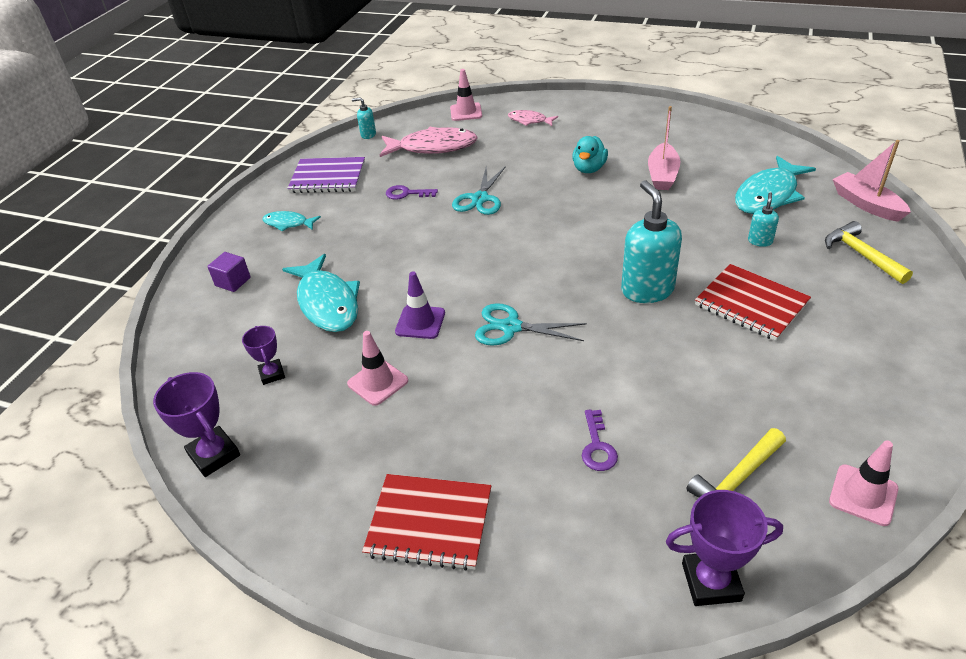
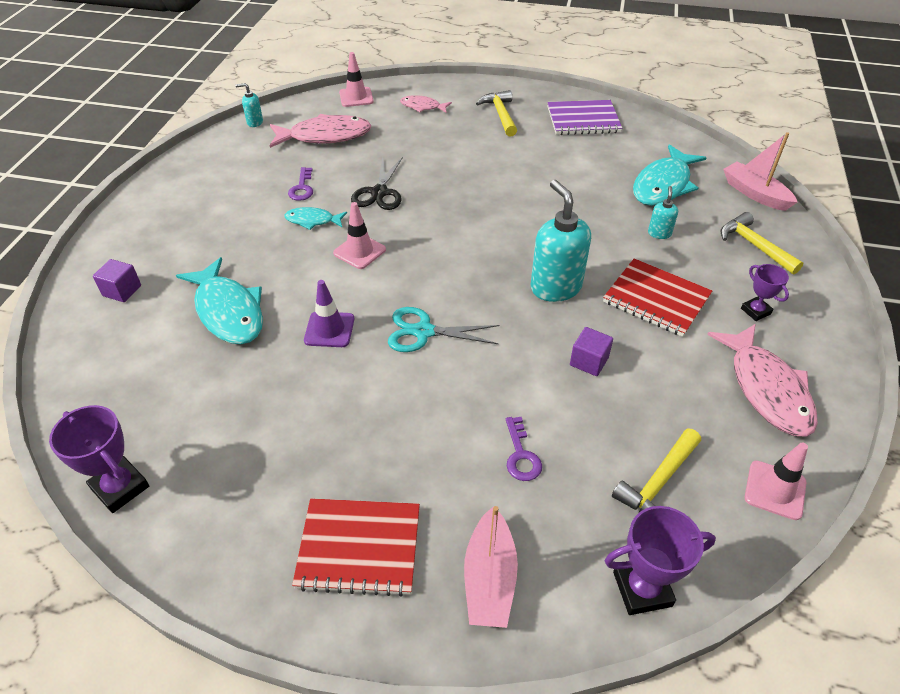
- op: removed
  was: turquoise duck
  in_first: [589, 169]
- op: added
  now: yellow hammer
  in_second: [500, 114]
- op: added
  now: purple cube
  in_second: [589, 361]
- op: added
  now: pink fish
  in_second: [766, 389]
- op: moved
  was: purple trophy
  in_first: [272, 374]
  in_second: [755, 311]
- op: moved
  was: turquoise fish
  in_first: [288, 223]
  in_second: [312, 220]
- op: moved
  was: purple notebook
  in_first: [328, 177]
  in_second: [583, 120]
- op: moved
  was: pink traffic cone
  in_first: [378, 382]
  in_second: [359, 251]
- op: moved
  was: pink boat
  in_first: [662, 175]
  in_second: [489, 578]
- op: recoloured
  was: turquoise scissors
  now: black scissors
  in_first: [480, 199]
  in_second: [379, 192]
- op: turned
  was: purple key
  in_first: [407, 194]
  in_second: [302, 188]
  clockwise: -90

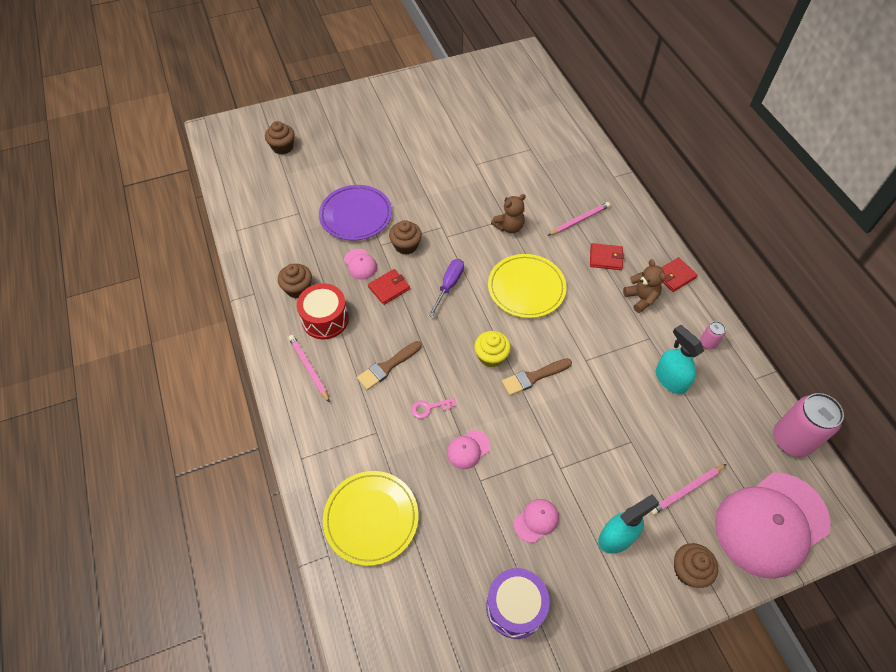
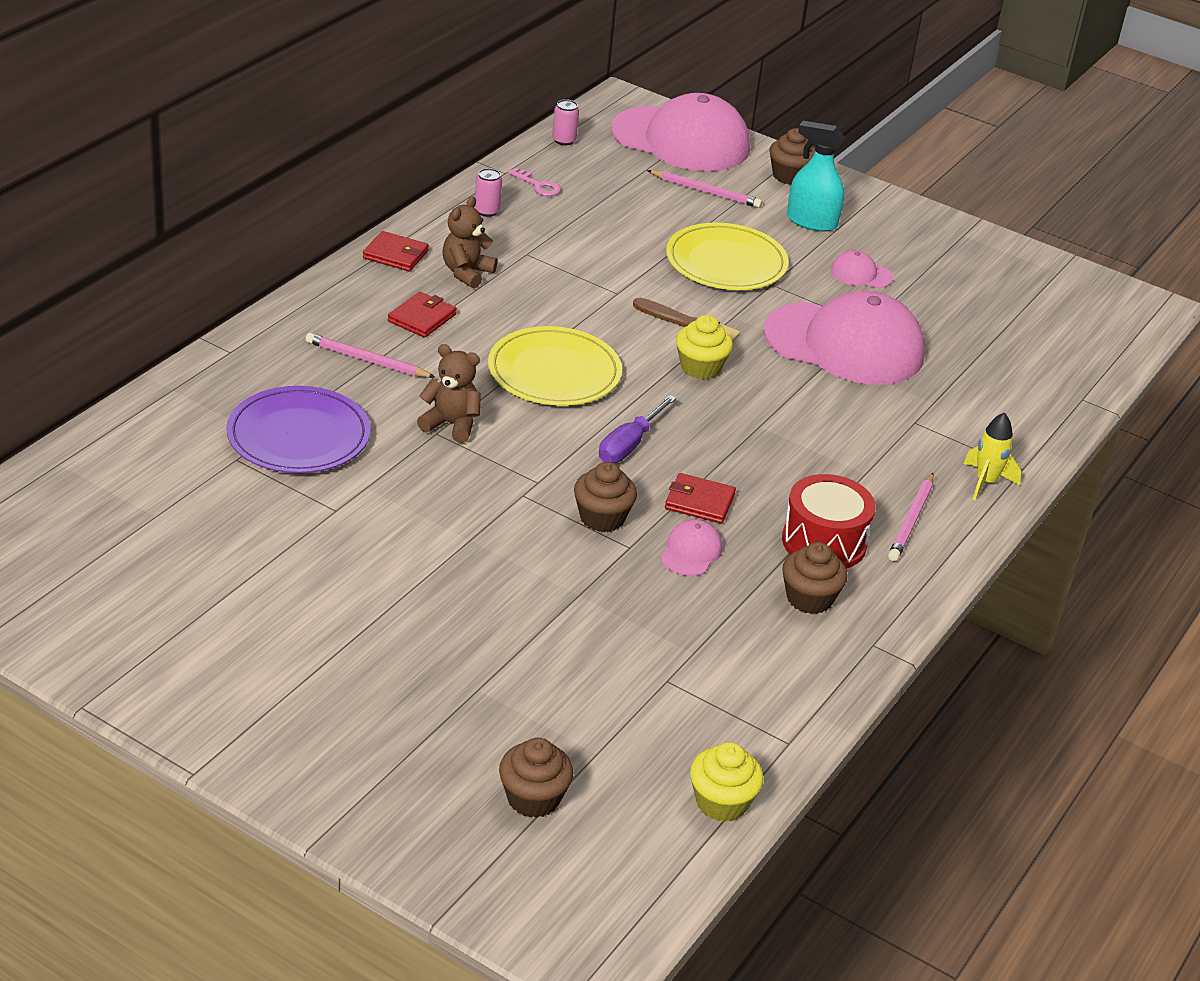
- op: removed
  was: brown brush
  in_first: [387, 367]
- op: removed
  was: purple drum
  in_first: [515, 607]
- op: removed
  was: turquoise spray bottle
  in_first: [670, 380]
- op: added
  now: yellow cupcake
  in_second: [721, 802]
- op: added
  now: yellow rocket
  in_second: [985, 482]
- op: moved
  was: purple plate
  in_first: [356, 215]
  in_second: [298, 436]
- op: moved
  was: yellow plate
  in_first: [371, 518]
  in_second: [726, 262]
- op: moved
  was: pink key
  in_first: [429, 408]
  in_second: [538, 185]
- op: turned
  was: purple screwdriver
  in_first: [449, 285]
  in_second: [629, 445]
  clockwise: -45
- op: turned
  was: red wallet
  in_first: [606, 258]
  in_second: [422, 318]
  clockwise: 60
- op: resized
  was: pink cap
  in_first: [468, 449]
  in_second: [844, 344]
  ratio: 2.46
- op: resized
  was: pink can
  in_first: [791, 440]
  in_second: [564, 140]
  ratio: 0.46

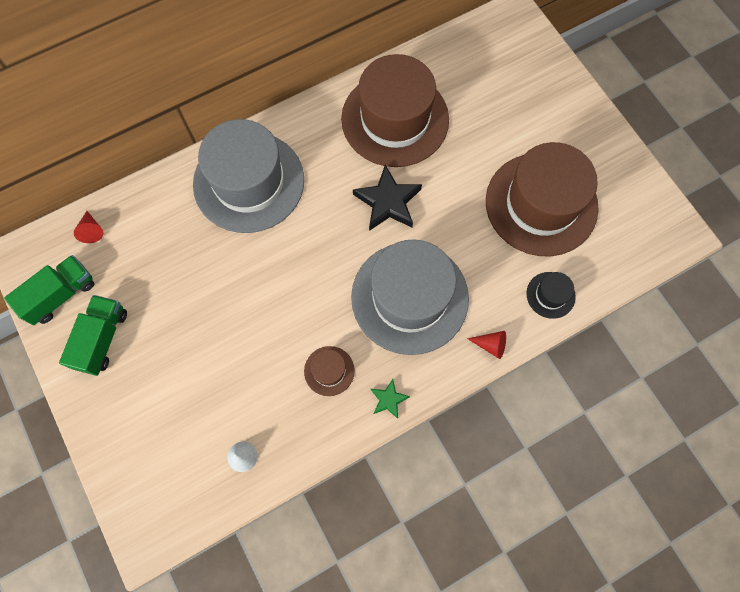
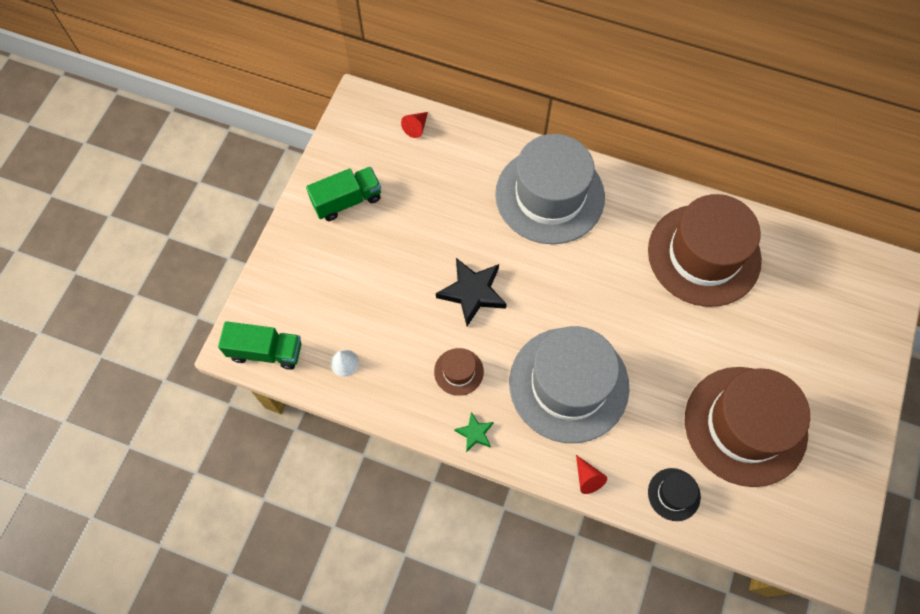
- op: moved
  was: green truck
  in_first: [60, 295]
  in_second: [266, 351]
- op: moved
  was: black star
  in_first: [388, 202]
  in_second: [472, 292]

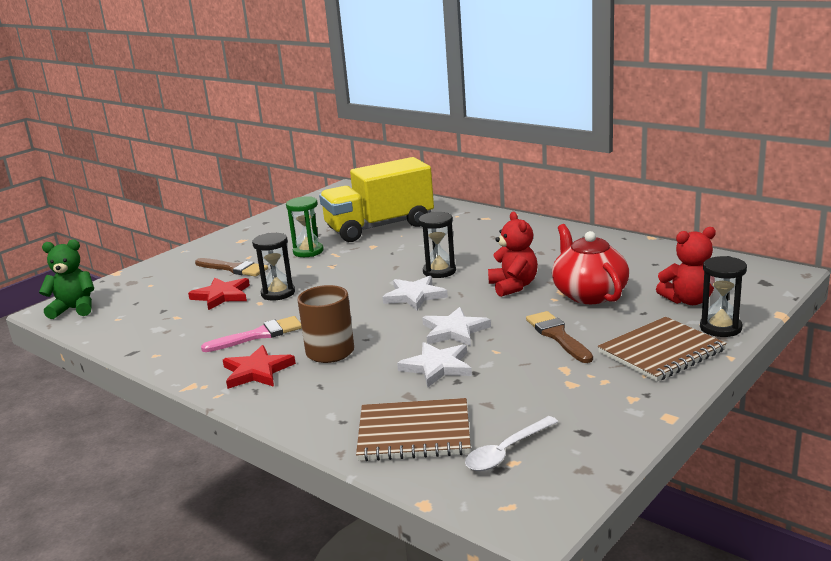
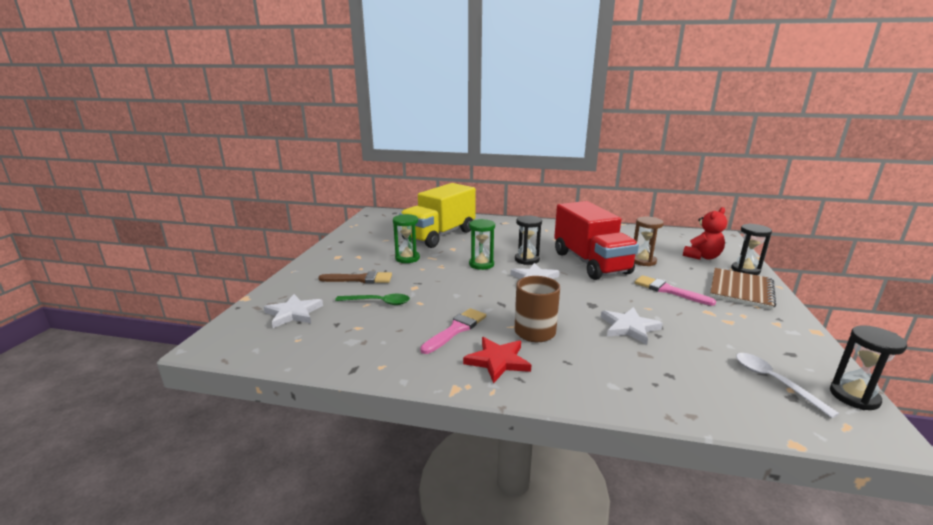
- op: removed
  was: green teddy bear
  in_first: [74, 309]
- op: removed
  was: brown notebook
  in_first: [414, 433]
- op: added
  now: green hourglass
  in_second: [481, 264]
- op: moved
  was: black hourglass
  in_first: [278, 293]
  in_second: [854, 396]
- op: moved
  was: white star
  in_first: [454, 331]
  in_second: [293, 313]
- op: replaced
  was: red star
  now: green spoon
  in_first: [222, 296]
  in_second: [378, 302]
- op: replaced
  was: red teddy bear
  now: red truck
  in_first: [513, 286]
  in_second: [590, 263]
- op: replaced
  was: red teapot
  now: brown hourglass
  in_first: [589, 294]
  in_second: [643, 261]
- op: recoloured
  was: brown brush
  now: pink brush
  in_first: [557, 336]
  in_second: [668, 290]
- op: turned
  was: white spoon
  in_first: [506, 451]
  in_second: [774, 381]
  clockwise: 135

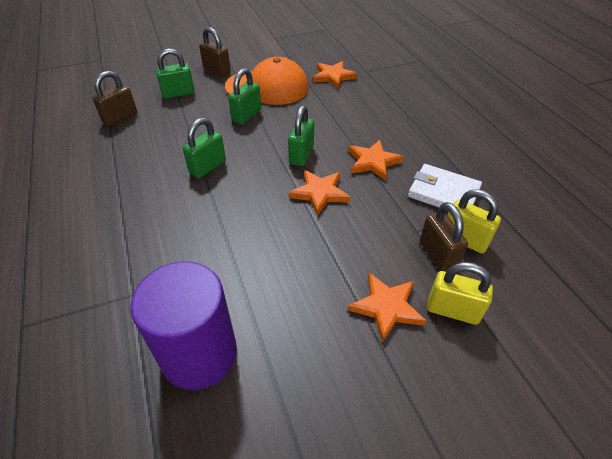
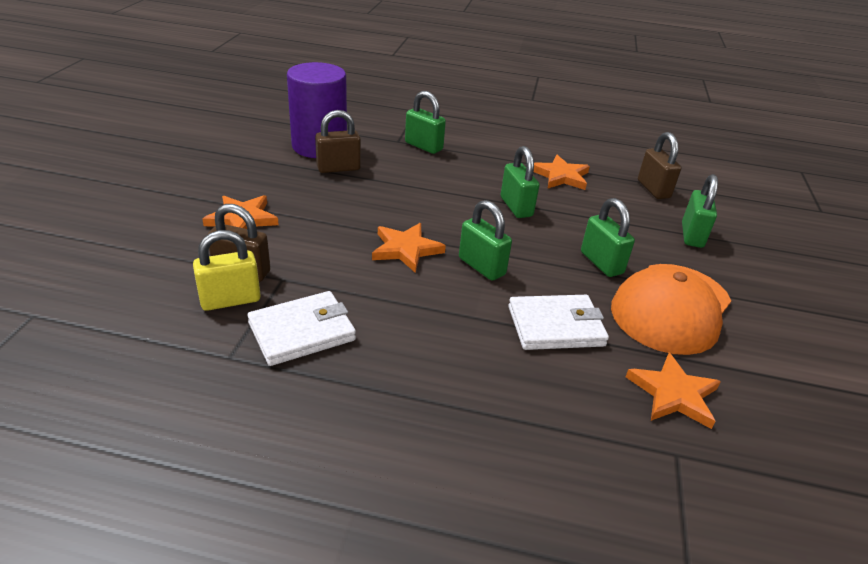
- op: removed
  was: yellow padlock
  in_first: [453, 310]
- op: added
  now: green padlock
  in_second: [423, 146]
- op: added
  now: white wallet
  in_second: [556, 326]
- op: moved
  was: brown padlock
  in_first: [217, 71]
  in_second: [338, 168]
- op: moved
  was: orange star
  in_first: [373, 162]
  in_second: [561, 176]

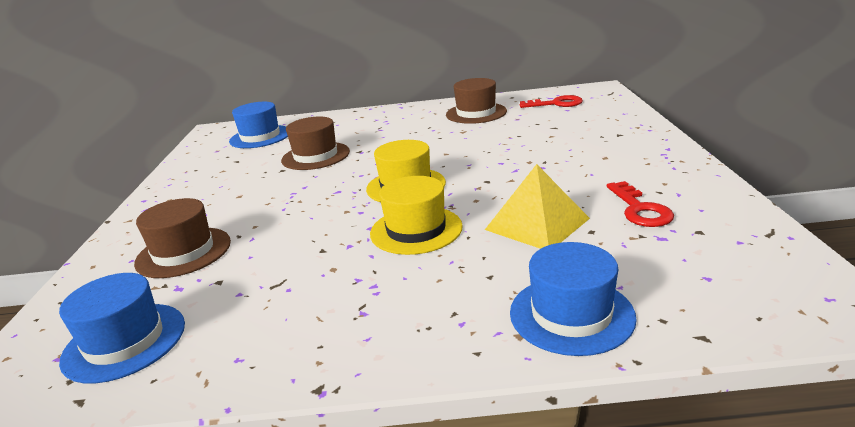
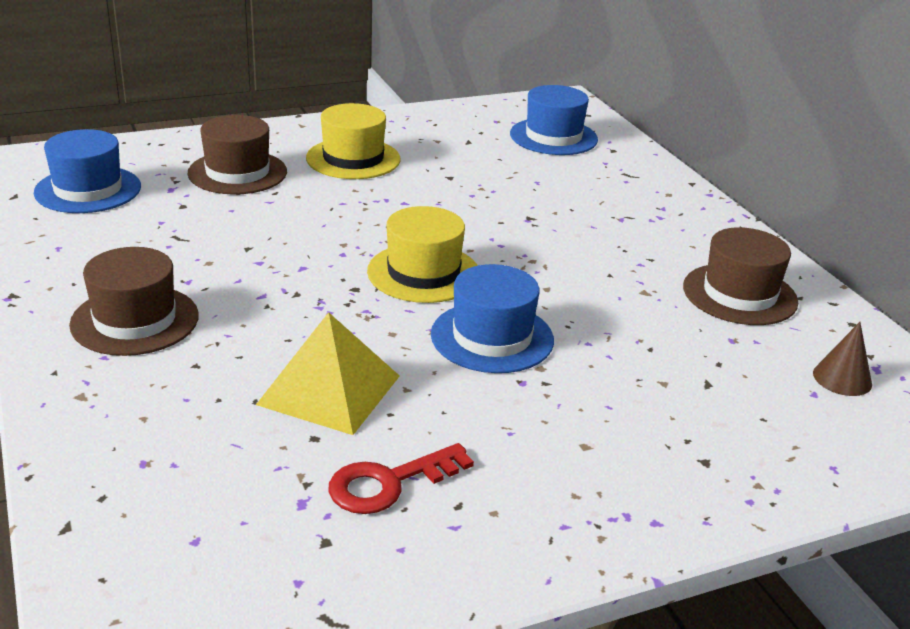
- op: moved
  was: brown hat
  in_first: [315, 156]
  in_second: [135, 320]
- op: moved
  was: yellow hat
  in_first: [416, 230]
  in_second: [353, 159]
- op: moved
  was: blue hat
  in_first: [571, 314]
  in_second: [492, 337]
- op: replaced
  was: red key
  now: brown cone
  in_first: [556, 104]
  in_second: [842, 378]

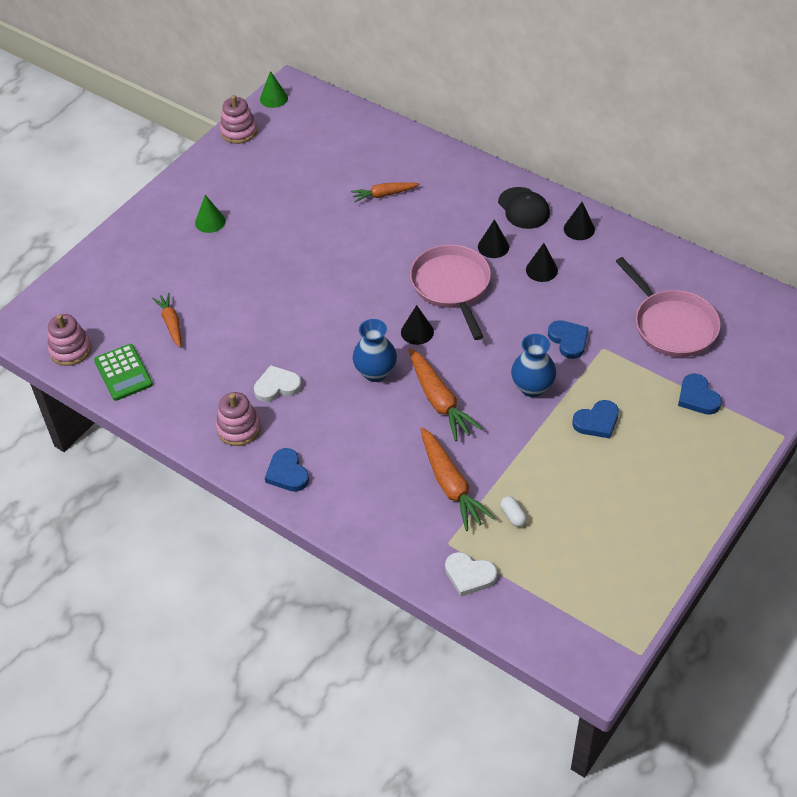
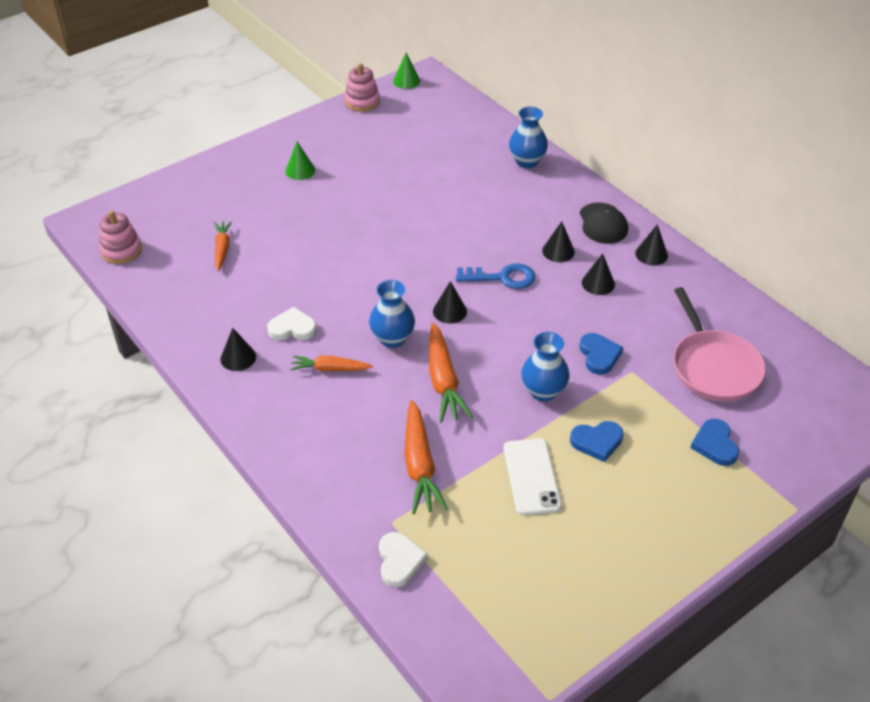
- op: removed
  was: green calculator
  in_first: [123, 373]
- op: removed
  was: blue heart
  in_first: [287, 473]
- op: removed
  was: white capsule
  in_first: [513, 516]
- op: added
  now: white phone
  in_second: [531, 476]
- op: added
  now: blue vase
  in_second: [527, 161]
- op: moved
  was: orange carrot
  in_first: [384, 195]
  in_second: [330, 369]
- op: replaced
  was: pink stacking toy
  now: black cone
  in_first: [238, 428]
  in_second: [238, 357]
- op: replaced
  was: pink pan
  now: blue key
  in_first: [452, 286]
  in_second: [502, 278]
- op: turned
  was: white heart
  in_first: [469, 575]
  in_second: [399, 561]
  clockwise: -135

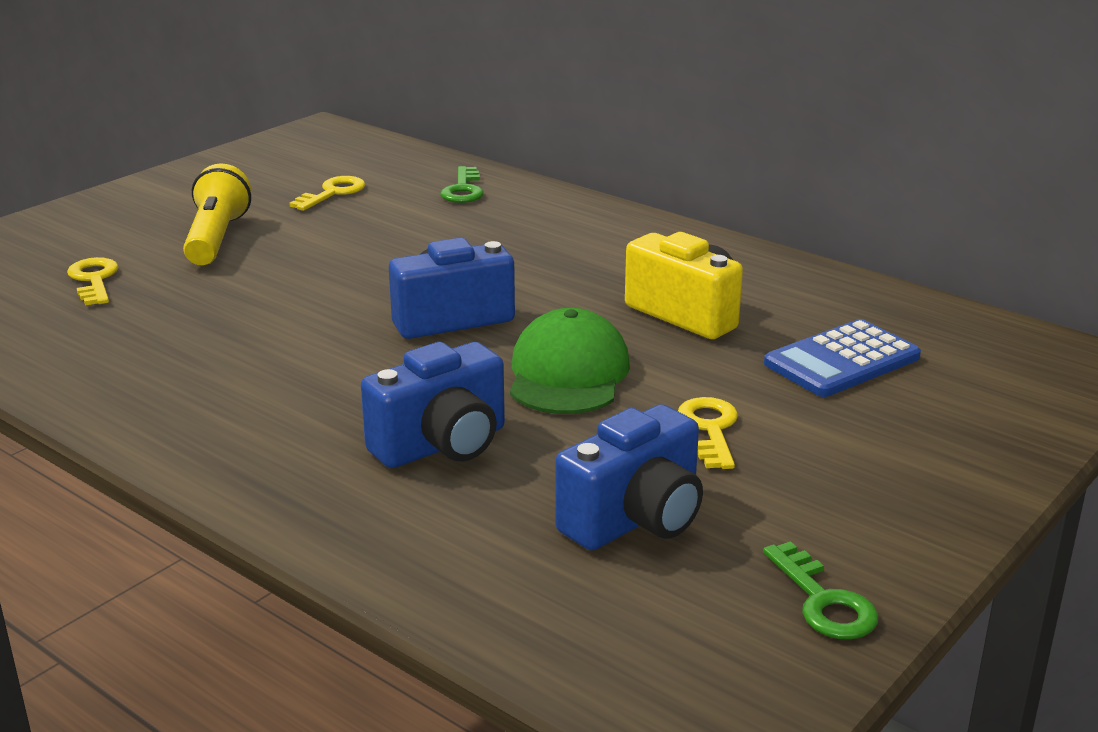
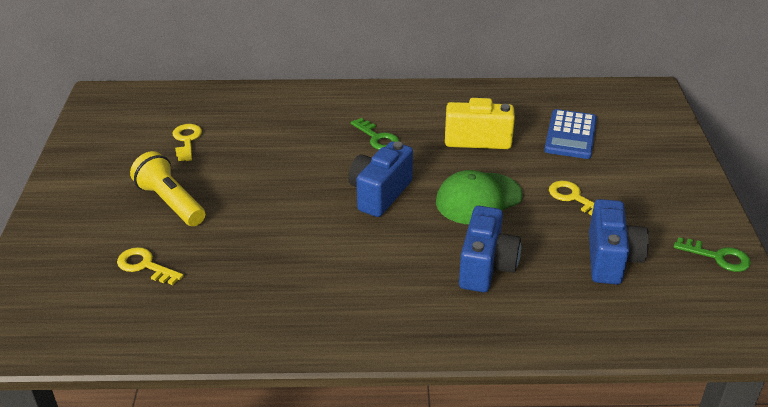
- op: moved
  was: green key
  in_first: [463, 190]
  in_second: [377, 138]
- op: turned
  was: green cap
  in_first: [568, 374]
  in_second: [478, 199]
  clockwise: -90

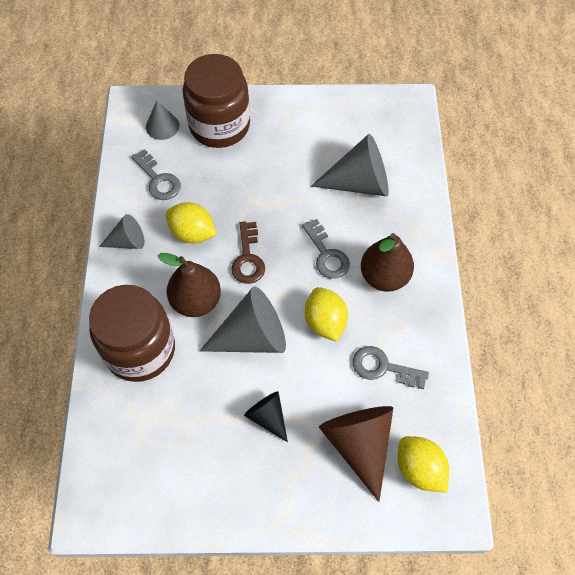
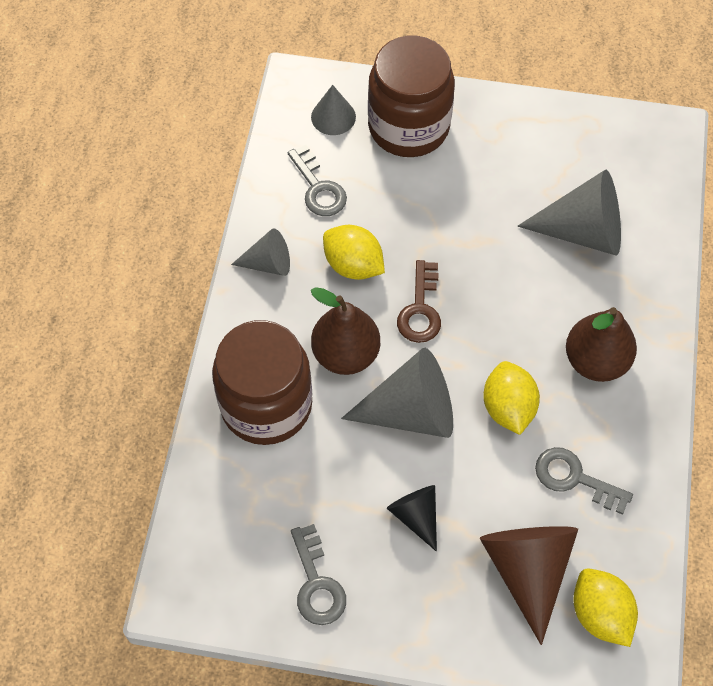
- op: moved
  was: grey key
  in_first: [326, 254]
  in_second: [316, 583]

